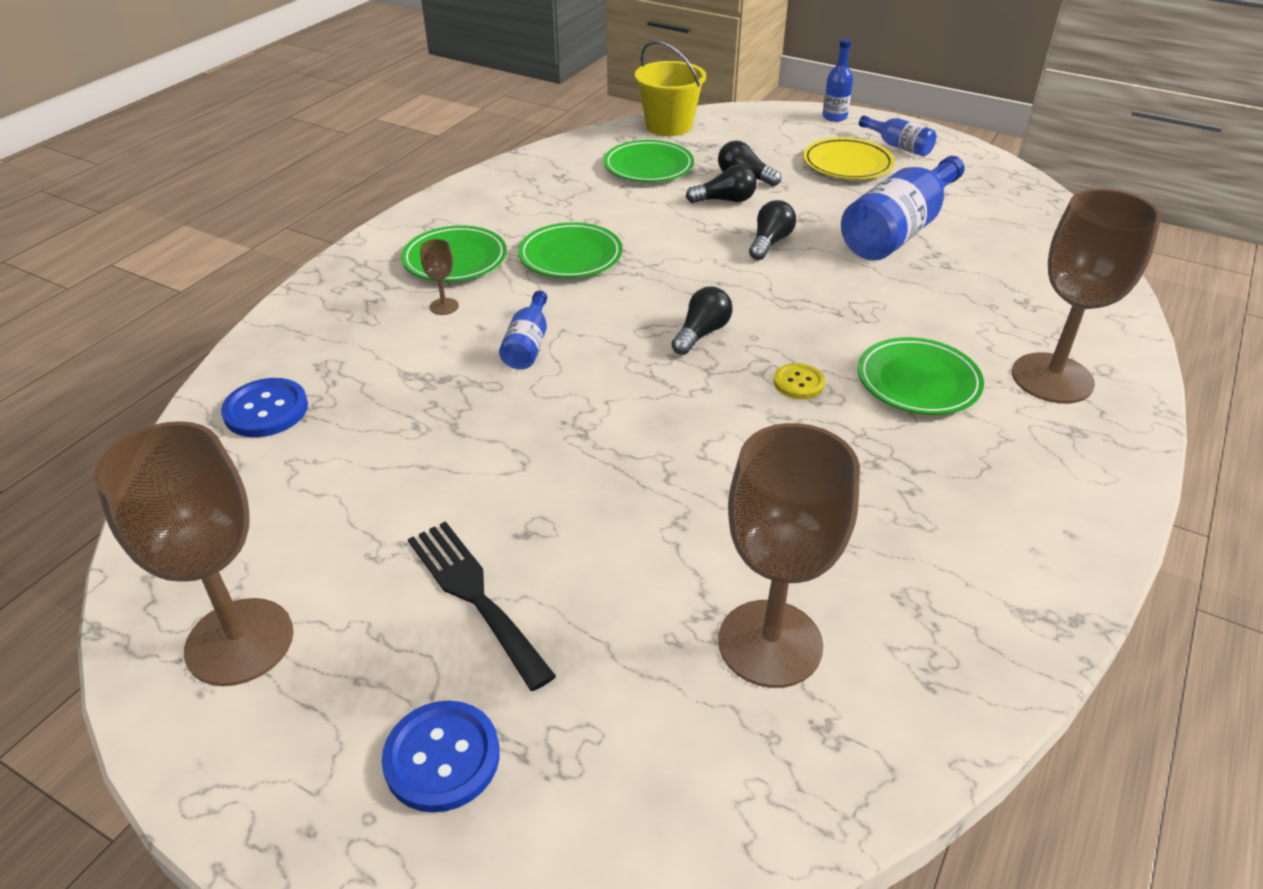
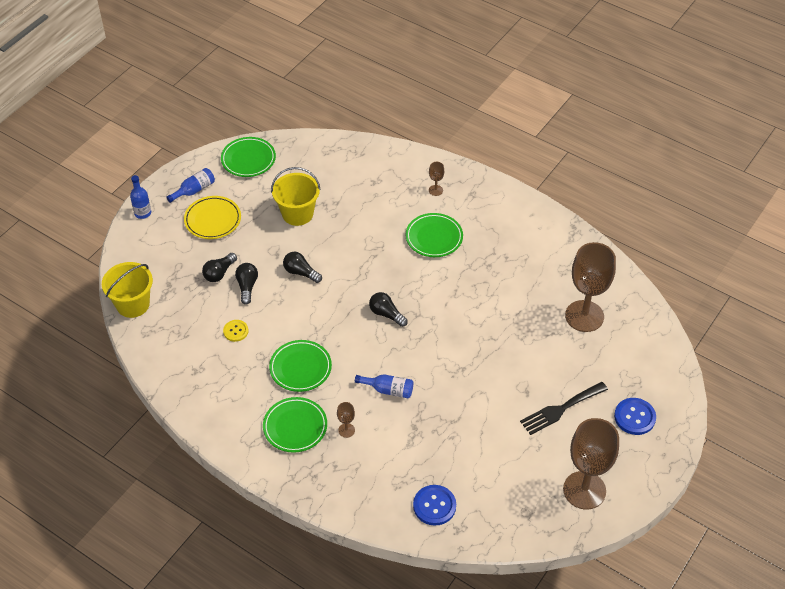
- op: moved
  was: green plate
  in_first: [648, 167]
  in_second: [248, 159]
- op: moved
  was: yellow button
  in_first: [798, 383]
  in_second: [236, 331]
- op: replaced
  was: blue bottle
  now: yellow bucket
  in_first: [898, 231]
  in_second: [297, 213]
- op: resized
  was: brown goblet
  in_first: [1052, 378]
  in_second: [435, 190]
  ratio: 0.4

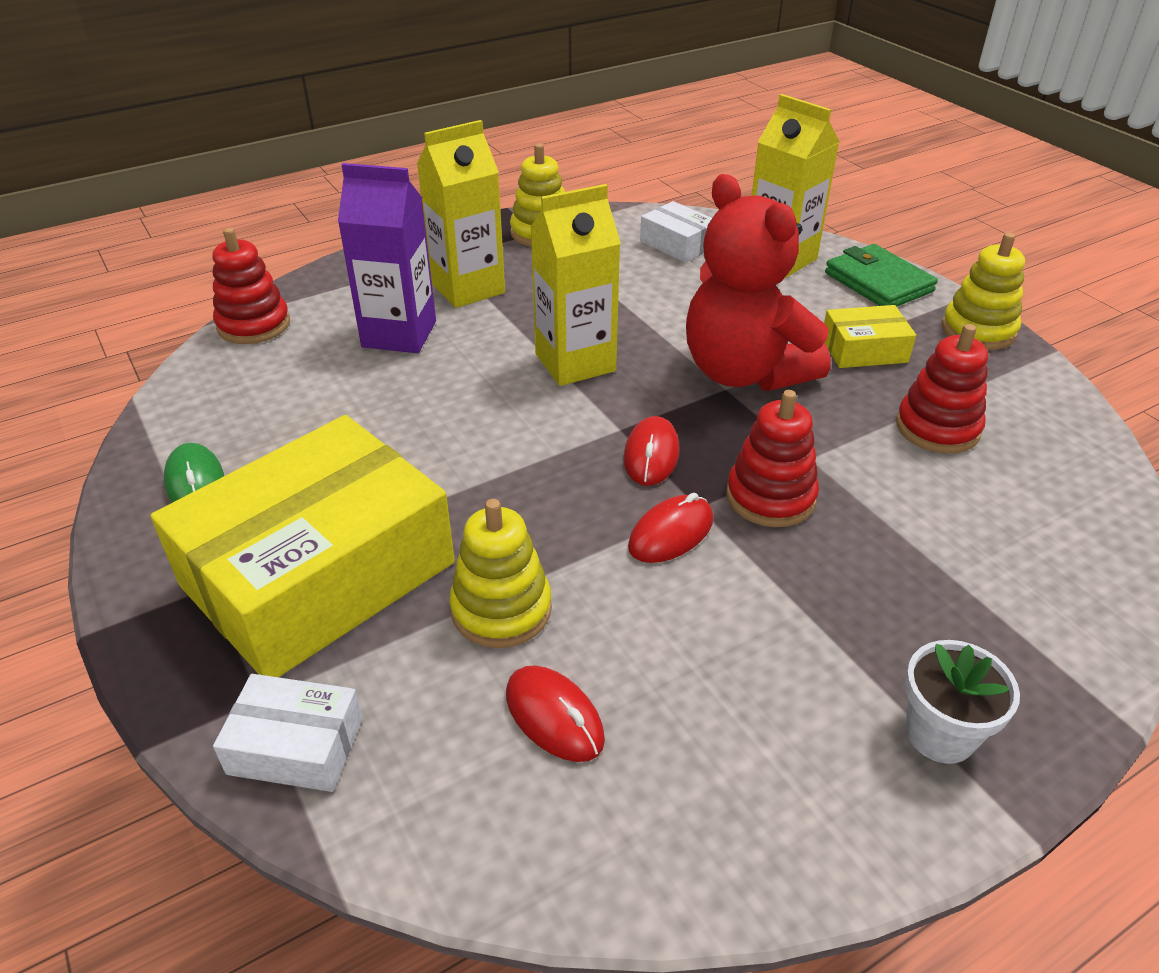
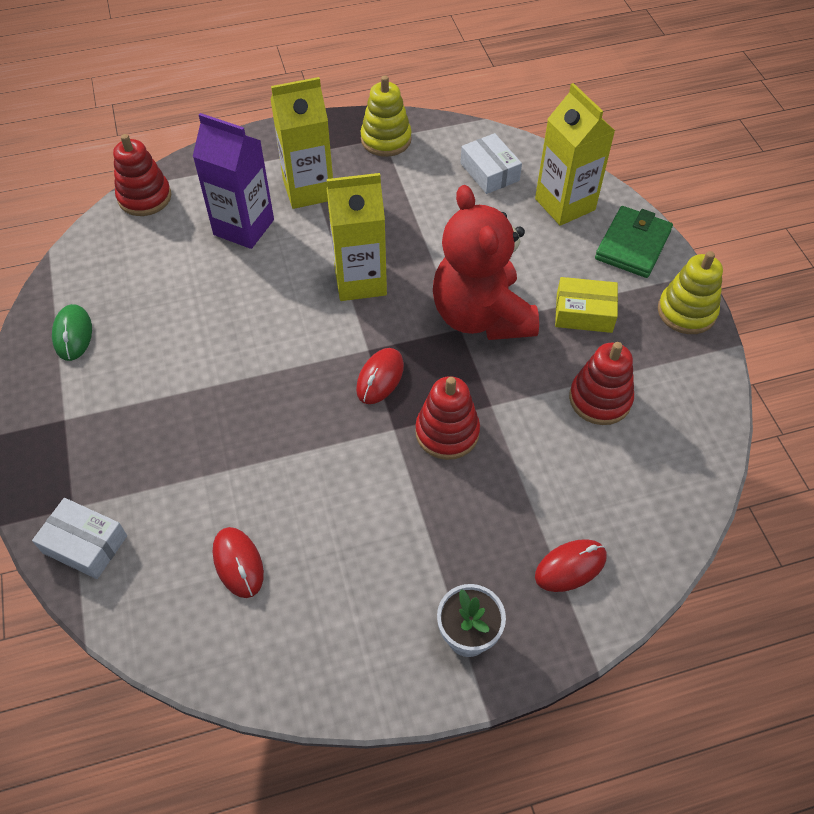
- op: removed
  was: yellow box
  in_first: [318, 574]
- op: removed
  was: yellow stacking toy
  in_first: [501, 609]
- op: moved
  was: red mouse
  in_first: [671, 533]
  in_second: [570, 566]
- op: turned
  was: green wallet
  in_first: [878, 282]
  in_second: [632, 245]
  clockwise: 45

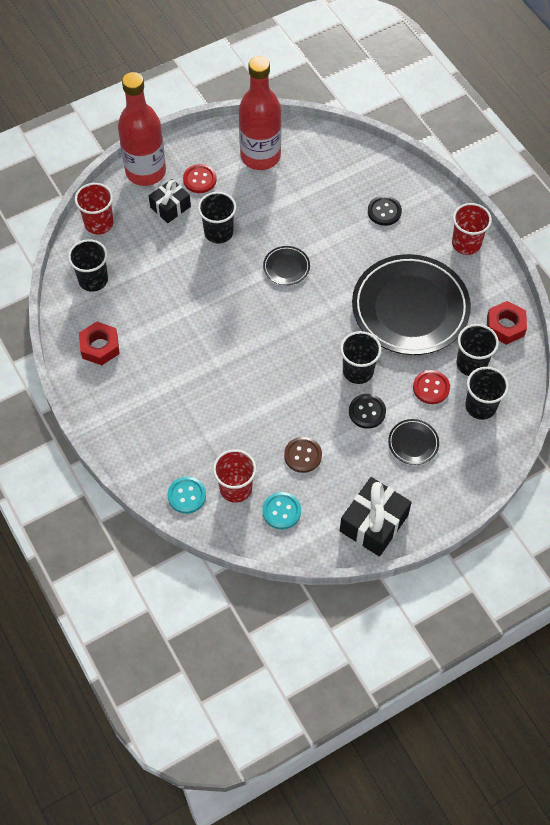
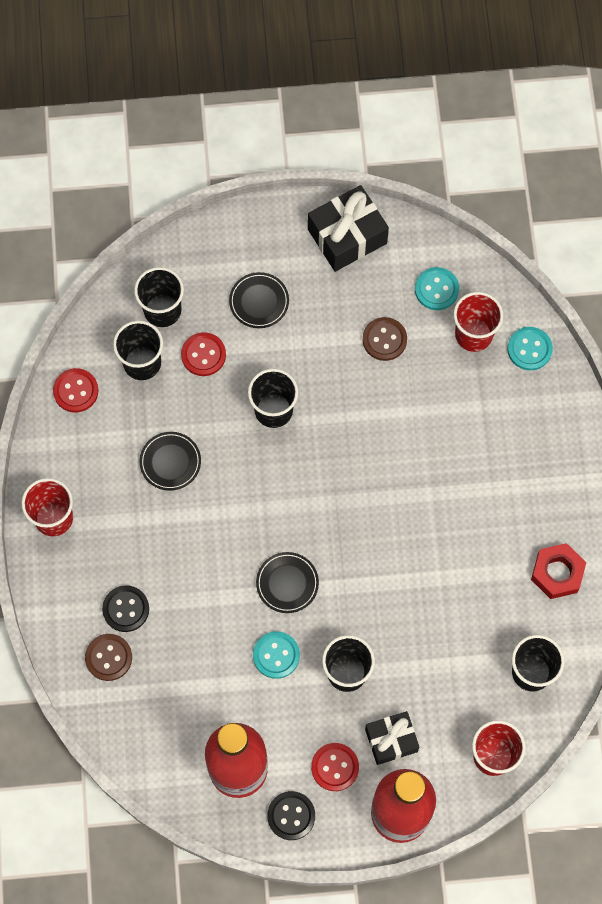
- op: added
  now: brown button
  in_second: [108, 657]
- op: added
  now: turquoise button
  in_second: [276, 655]
- op: moved
  was: black button
  in_first: [367, 412]
  in_second: [291, 816]
- op: replaced
  was: red nut
  now: red button
  in_first: [505, 326]
  in_second: [76, 391]
- op: resized
  was: black plate
  in_first: [410, 308]
  in_second: [170, 462]
  ratio: 0.41

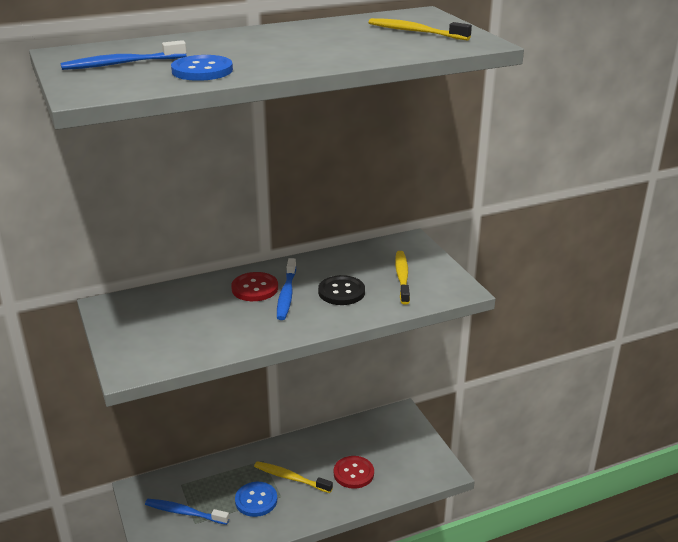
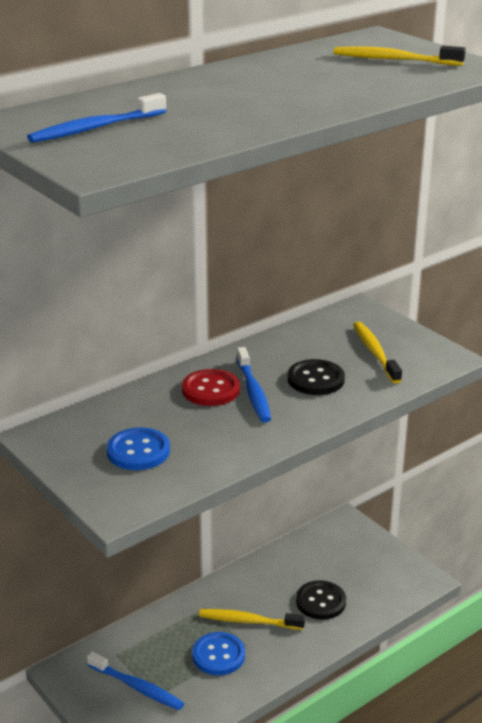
- op: moved
  was: blue button
  in_first: [202, 70]
  in_second: [138, 451]
- op: recoloured
  was: red button
  now: black button
  in_first: [353, 473]
  in_second: [320, 602]
- op: turned
  was: blue toothbrush
  in_first: [184, 512]
  in_second: [137, 687]
  clockwise: -150

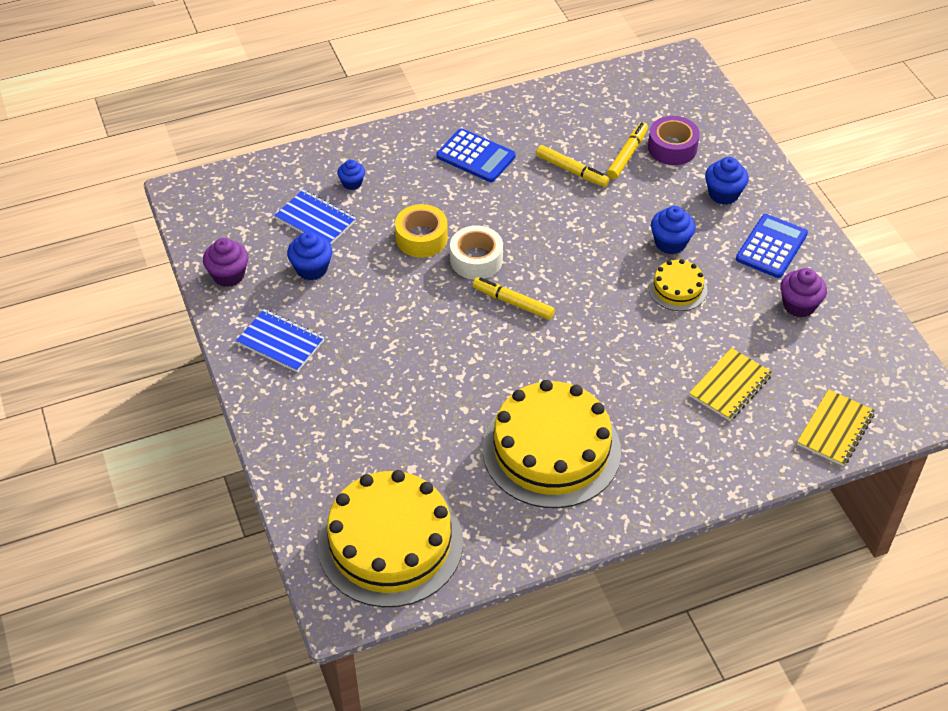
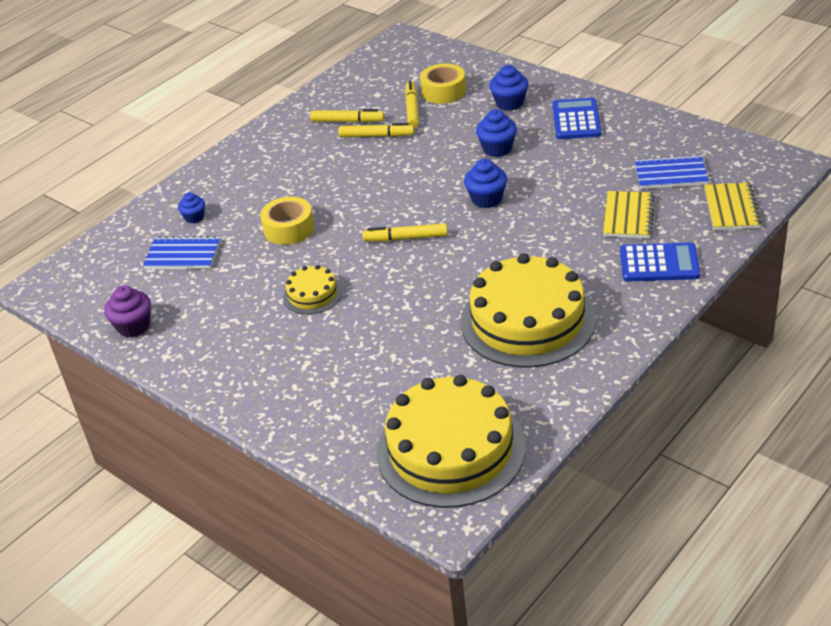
- op: removed
  was: white tape
  in_first: [476, 260]
- op: removed
  was: purple cupcake
  in_first: [799, 305]
- op: added
  now: yellow marker
  in_second: [347, 121]
- op: moved
  was: blue notebook
  in_first: [280, 342]
  in_second: [670, 174]
- op: moved
  was: blue cupcake
  in_first: [311, 269]
  in_second: [486, 199]
- op: moved
  was: blue calculator
  in_first: [476, 156]
  in_second: [659, 263]
- op: moved
  was: yellow cake
  in_first: [677, 288]
  in_second: [312, 294]
- op: recoloured
  was: purple tape
  now: yellow tape
  in_first: [672, 148]
  in_second: [443, 91]

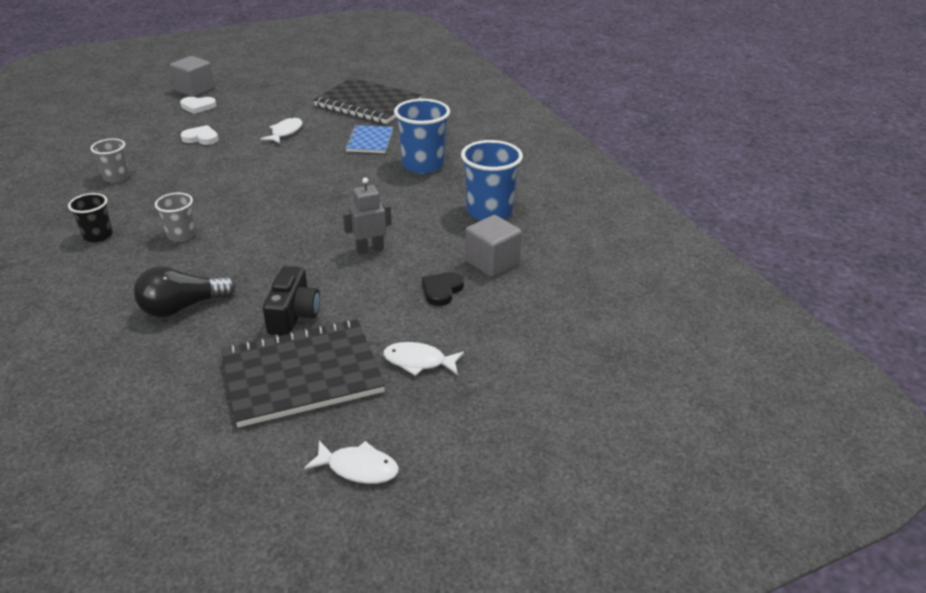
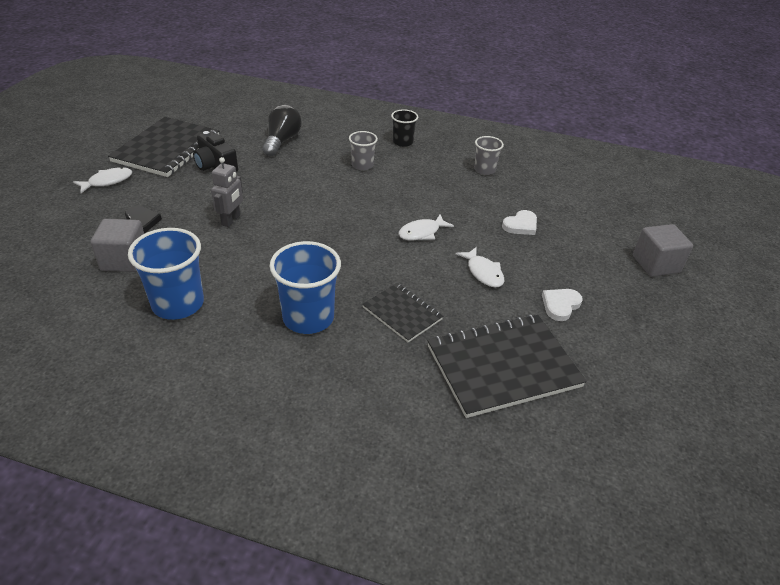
- op: moved
  was: white heart
  in_first: [198, 106]
  in_second: [560, 305]
- op: moved
  was: white fish
  in_first: [358, 468]
  in_second: [422, 232]
- op: recoloured
  was: blue notebook
  now: black notebook
  in_first: [369, 141]
  in_second: [402, 313]

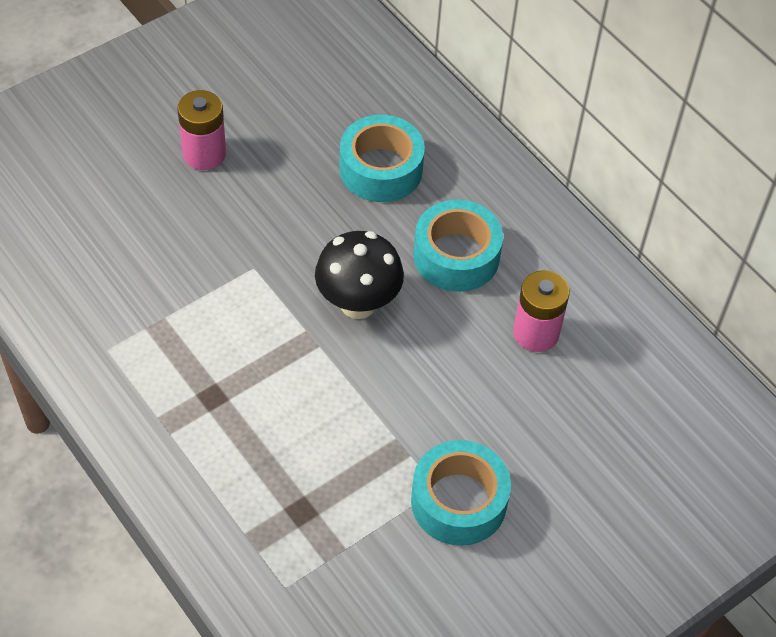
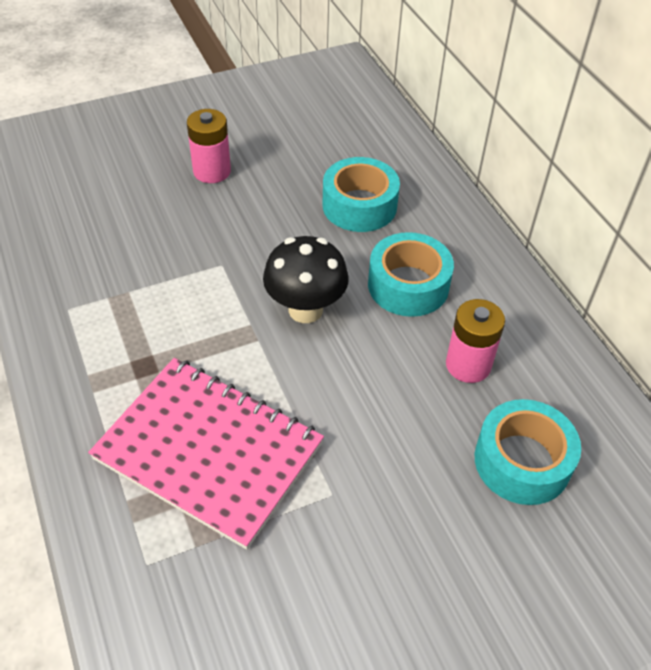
- op: added
  now: pink notebook
  in_second: [209, 451]
- op: moved
  was: turquoise tape
  in_first: [458, 501]
  in_second: [522, 461]

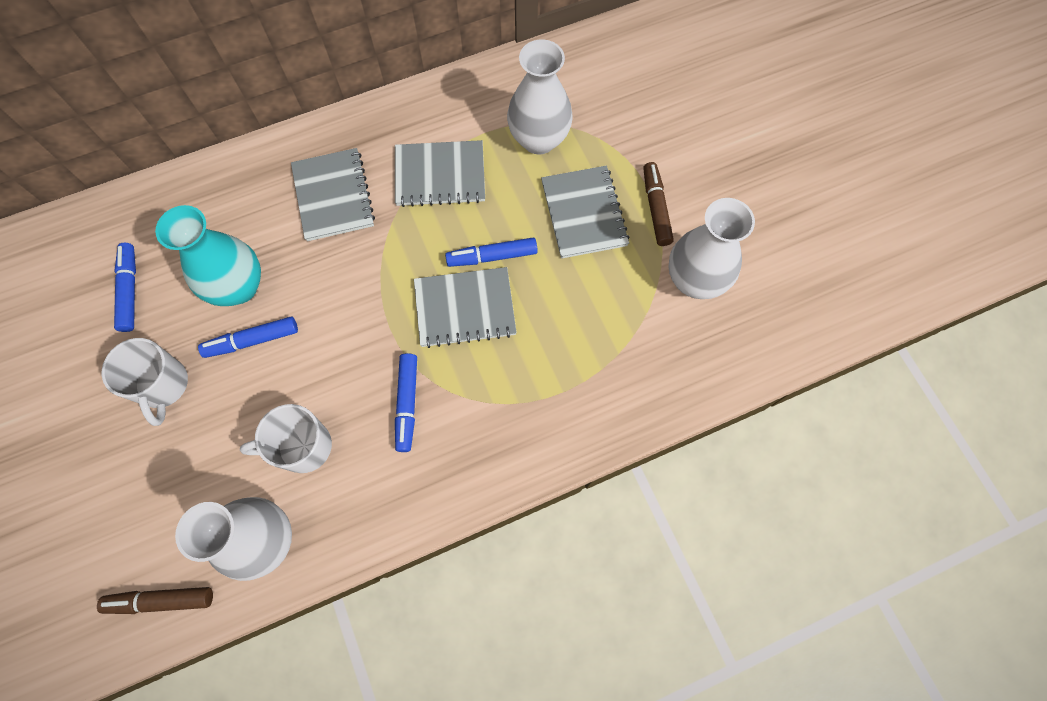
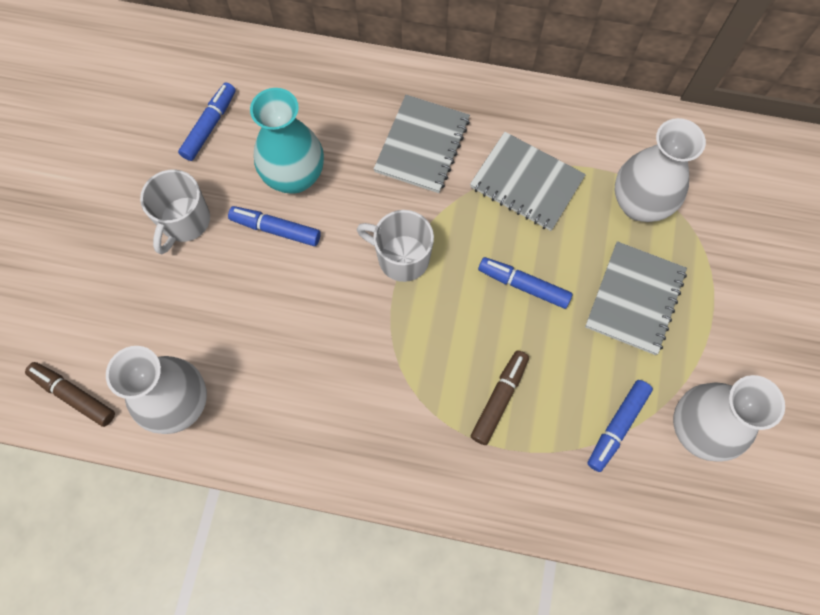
- op: removed
  was: grey notebook
  in_first: [465, 308]
- op: moved
  was: white mug
  in_first: [303, 447]
  in_second: [401, 258]
- op: moved
  was: blue marker
  in_first: [407, 404]
  in_second: [617, 427]
- op: moved
  was: brown marker
  in_first: [656, 208]
  in_second: [499, 399]

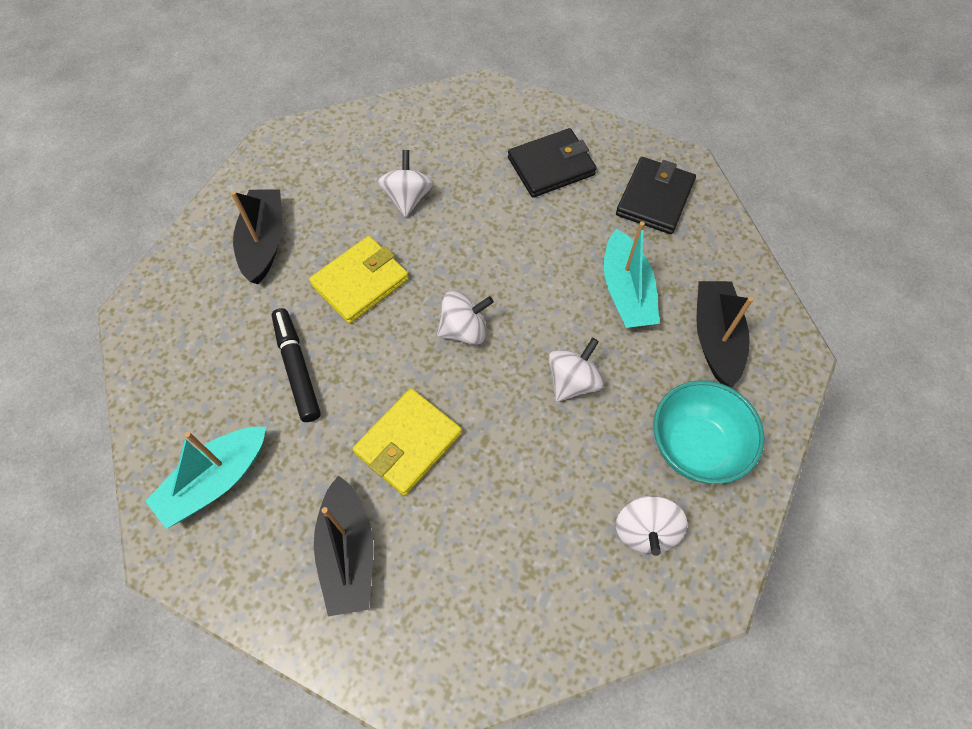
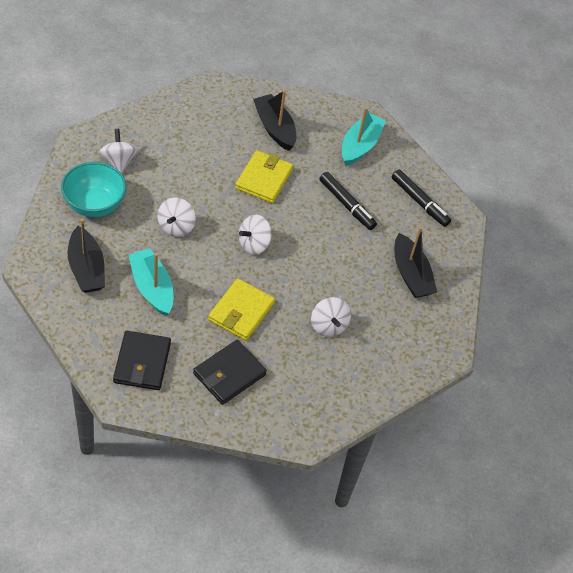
- op: added
  now: black marker
  in_second: [419, 202]
- op: moved
  was: yellow wallet
  in_first: [360, 282]
  in_second: [241, 311]

